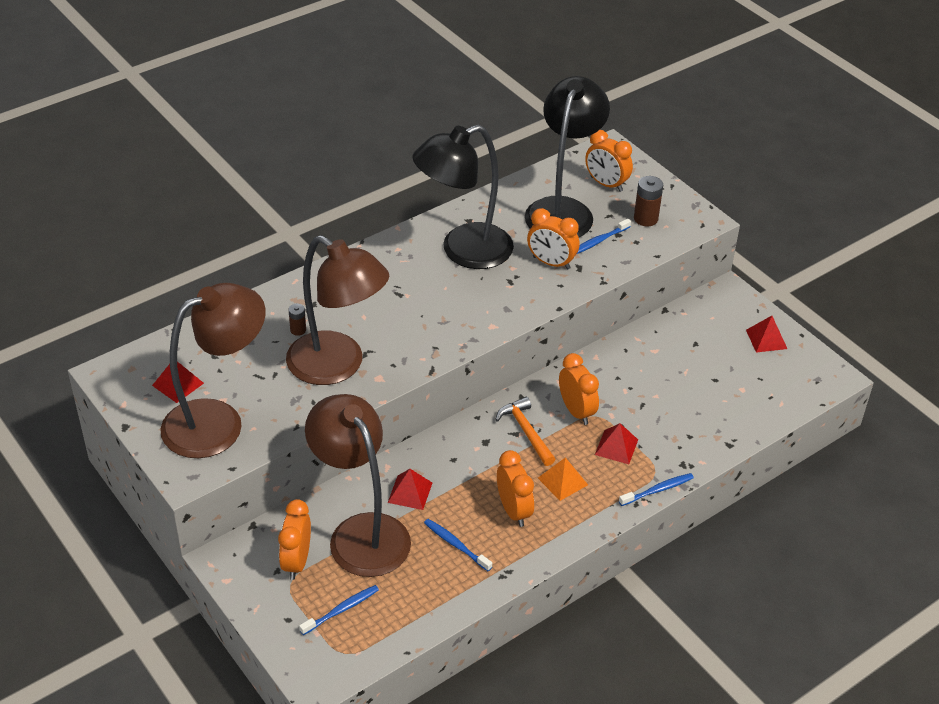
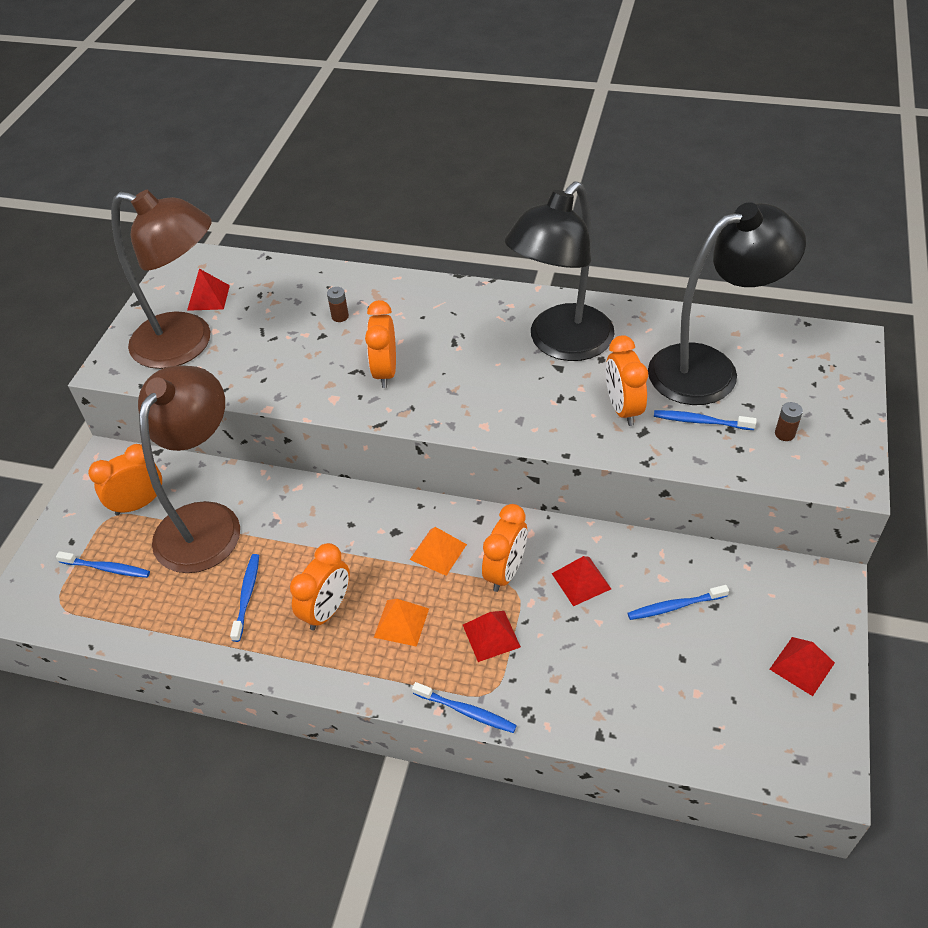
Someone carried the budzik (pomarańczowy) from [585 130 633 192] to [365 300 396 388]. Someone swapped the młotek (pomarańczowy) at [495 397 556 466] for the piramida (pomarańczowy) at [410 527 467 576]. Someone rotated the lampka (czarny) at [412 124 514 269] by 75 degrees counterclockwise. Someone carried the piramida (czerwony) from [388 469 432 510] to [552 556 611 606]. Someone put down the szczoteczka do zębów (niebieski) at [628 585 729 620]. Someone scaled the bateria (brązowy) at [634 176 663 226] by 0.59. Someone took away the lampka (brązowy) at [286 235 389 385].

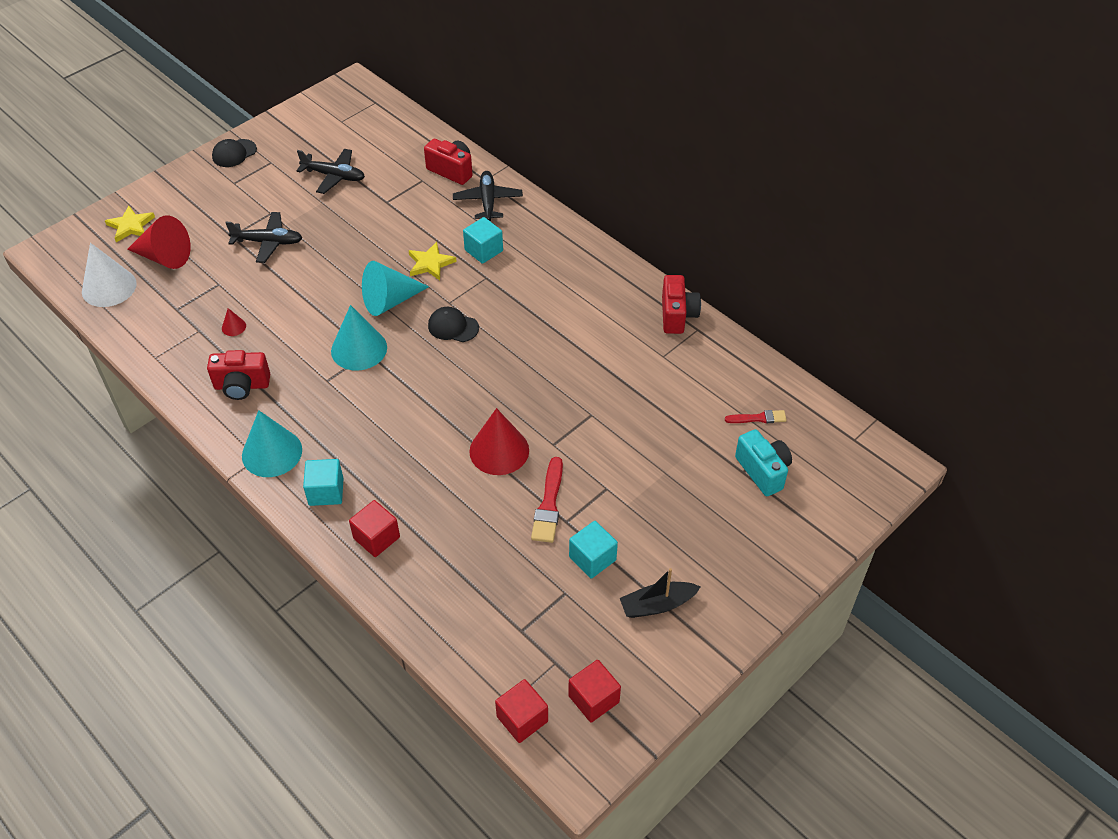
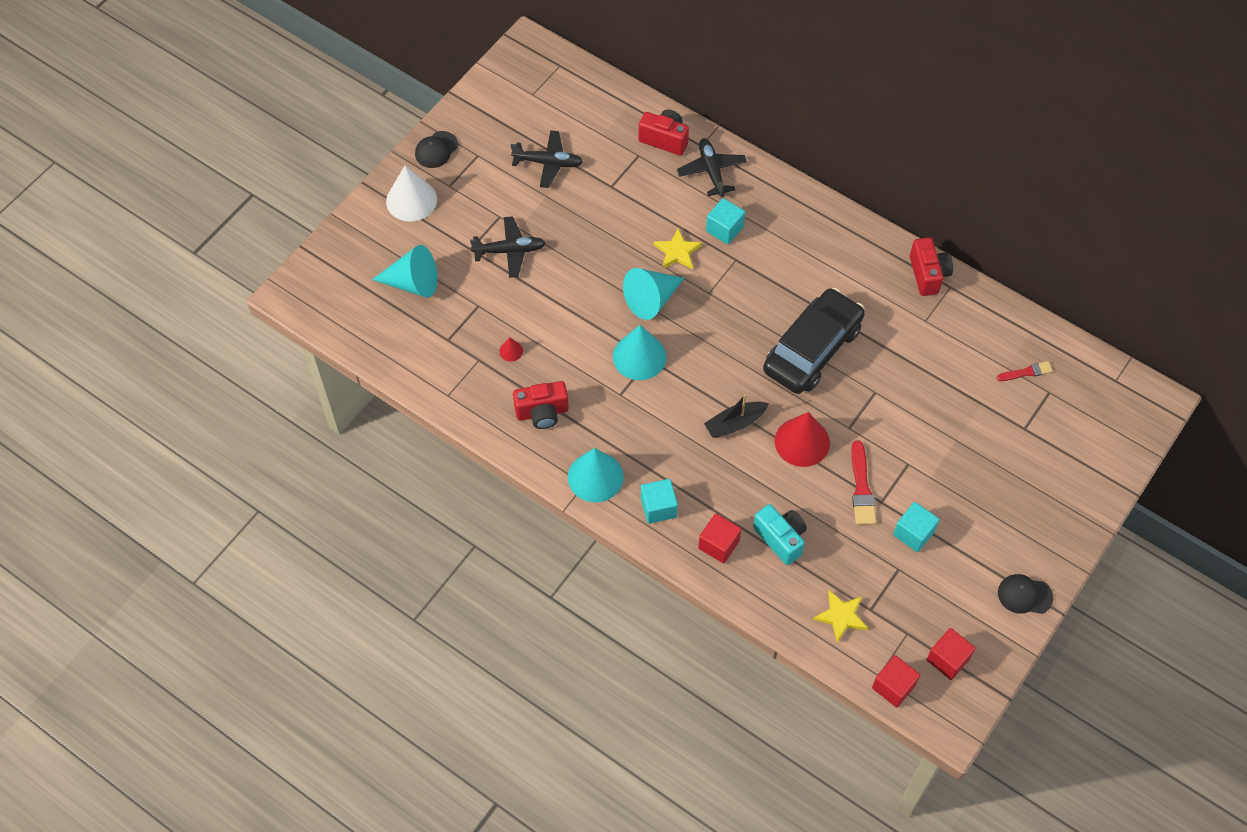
Someone repainted the stożek (czerwony) at [127 215 191 269], which became the stożek (turkusowy) at [372 245 437 298]. Someone carried the stożek (biały) from [82 243 137 307] to [386 165 437 222]. Someone carried the łódka (czarny) from [620 568 701 618] to [704 394 769 438]. Someone carried the aparat fotograficzny (turkusowy) from [735 429 792 496] to [753 504 807 565]. Someone put down the samochód (czarny) at [763 288 865 394]. Someone carried the gwiazda (żółty) from [105 205 155 242] to [813 590 868 643]. Someone carried the czapka (czarny) from [428 307 479 342] to [998 574 1053 614].

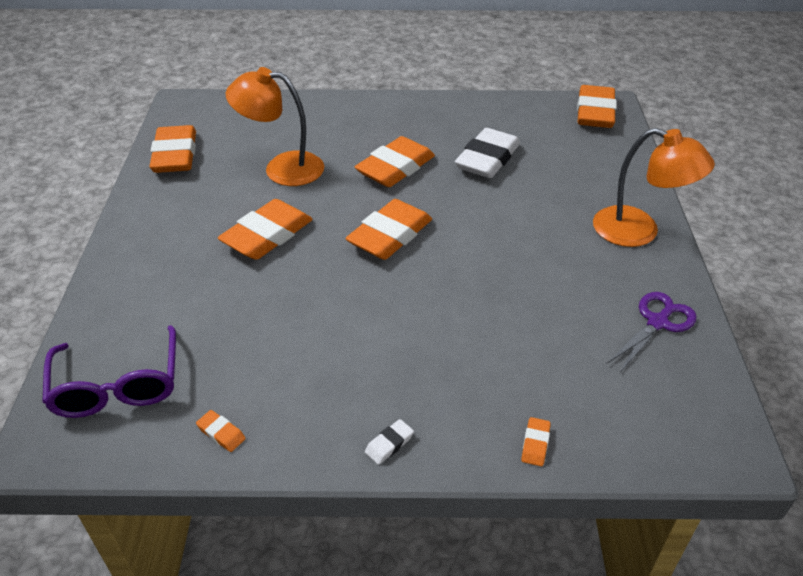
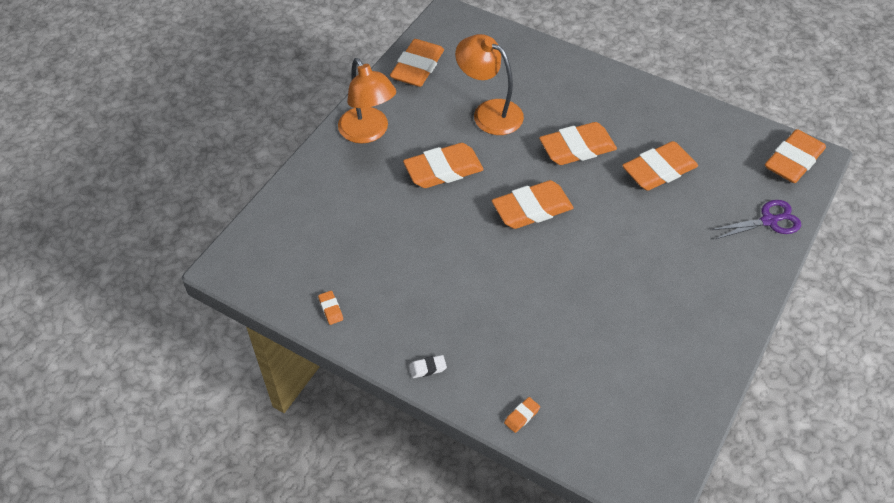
Someone carried the lampka (pomarańczowy) from [593 128 715 247] to [338 58 396 143]. Someone repainted the gumka do mazania (biały) at [455 128 520 178], which became the gumka do mazania (pomarańczowy) at [622 141 698 191]. Someone carried the nożyczki (fioletowy) from [607 292 696 372] to [711 200 801 239]. Someone took away the okulary (fioletowy) at [42 325 176 418].

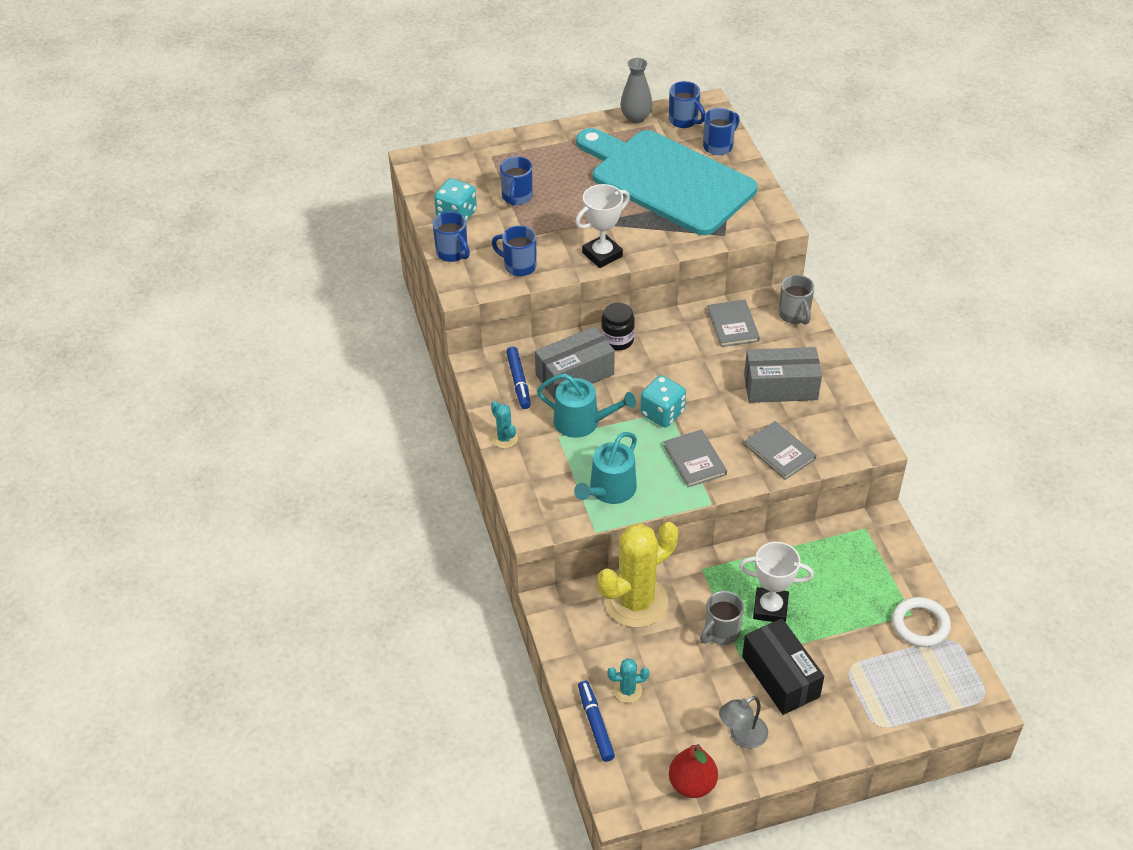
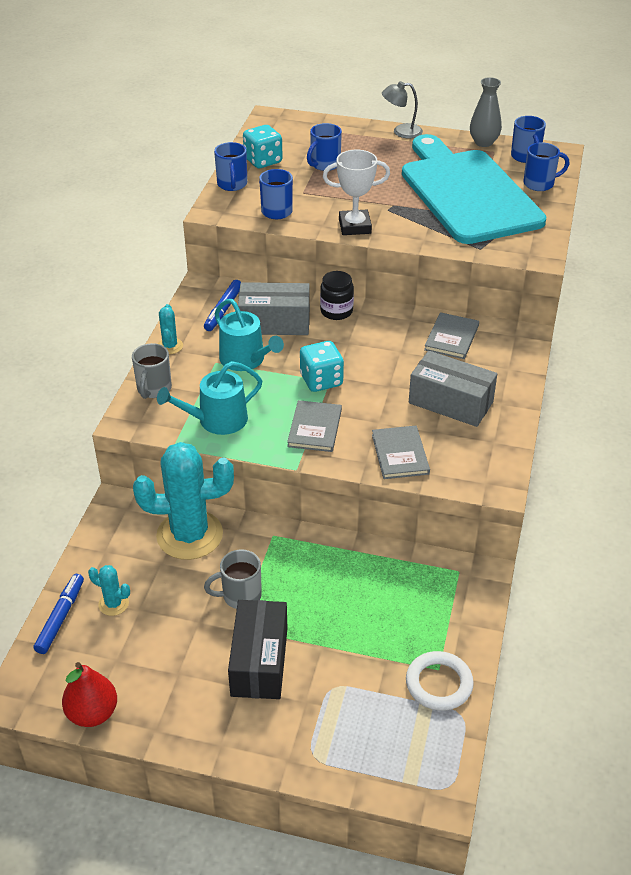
Someone carried the kubek (szary) from [779 275 815 325] to [132 343 172 399]. Someone repainted the kaktus (żółty) at [598 522 678 628], which became the kaktus (turkusowy) at [133 442 234 560]. Someone carried the lampka (szary) from [719 696 768 748] to [382 81 423 139]. Someone took away the puchar (biały) at [739 542 814 622].

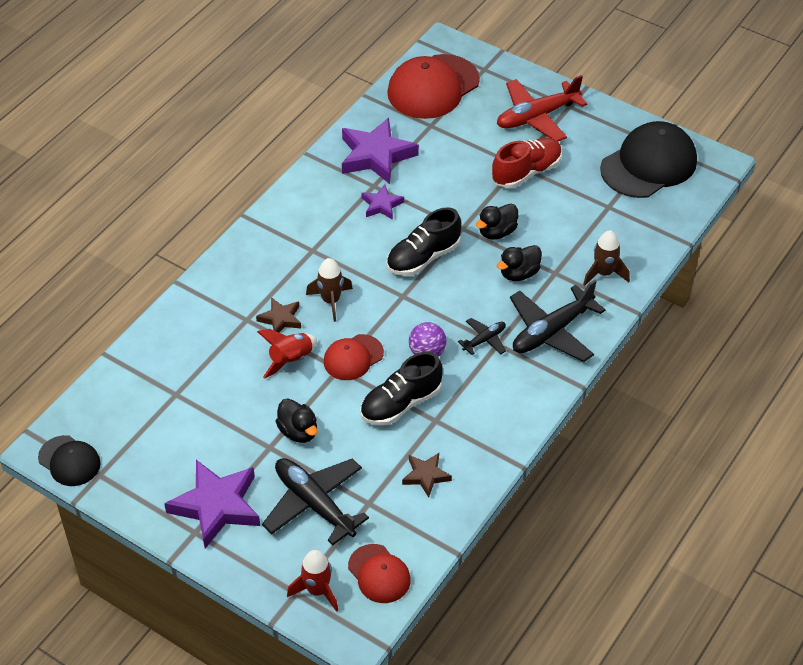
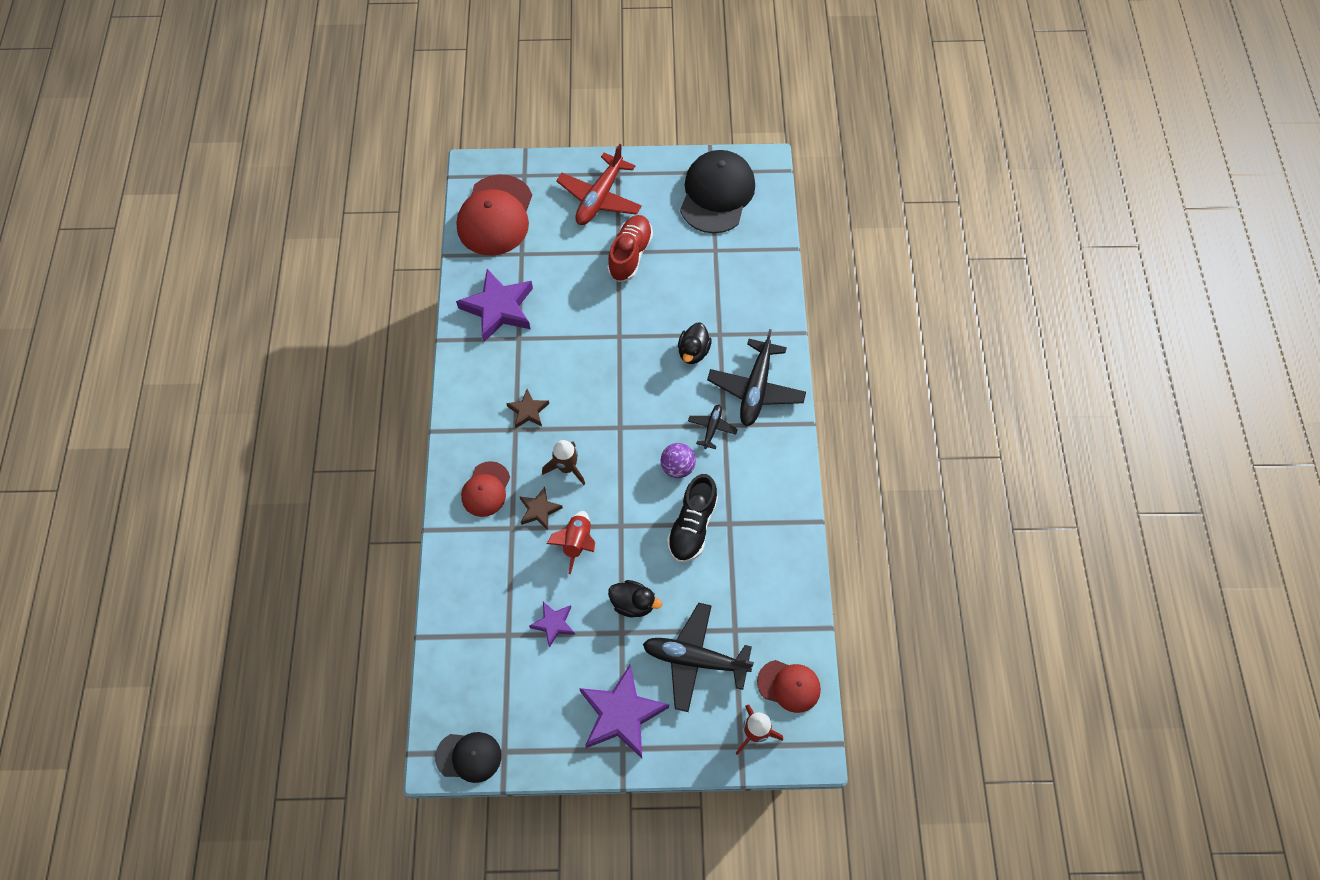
Someone carried the czapka (czerwony) from [324 334 384 380] to [461 461 510 517]. Someone carried the gwiazda (brązowy) from [402 453 452 497] to [506 389 549 428]. Someone carried the gwiazda (fioletowy) from [362 184 404 220] to [529 602 575 648]. Someone took away the but (czarny) at [386 207 461 276]. Someone took away the kaczka (czarny) at [476 204 518 240]. Someone took away the rakieta (brązowy) at [583 230 630 286].

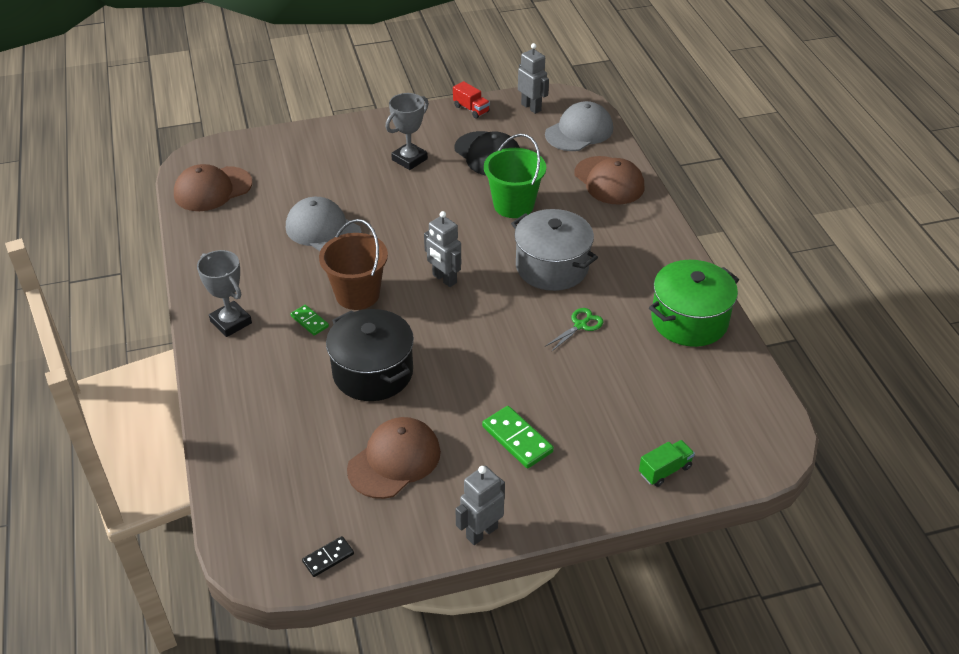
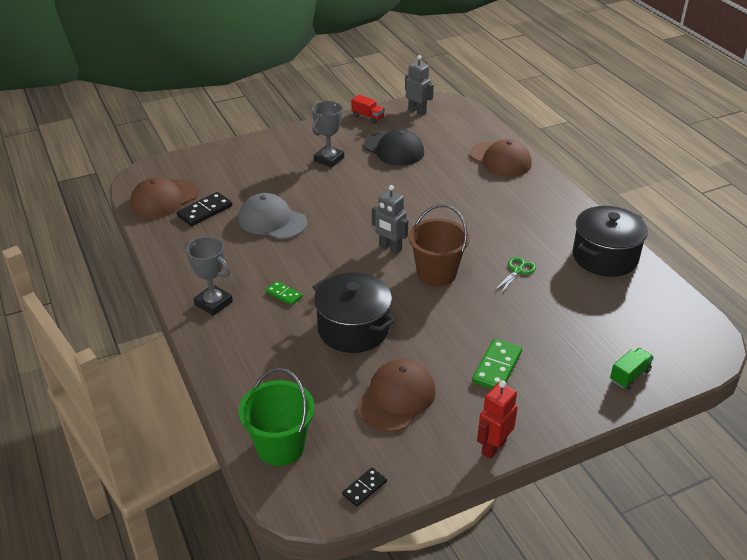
Someone put down the kostka domina (czarny) at [177 192 232 226]. Someone carried the wiadro (zielony) from [484 133 546 218] to [239 368 315 466]. Someone carried the wiadro (brązowy) from [319 219 388 310] to [408 205 469 287]. Someone rotated the kostka domina (zielony) at [482 406 554 469] by 75 degrees clockwise. Someone repainted the robot (szary) at [455 466 505 545], which became the robot (czerwony) at [477 381 518 459]. Someone repainted the garnek (zielony) at [649 260 739 347], which became the garnek (czarny) at [573 206 648 277]. Someone took away the garnek (szary) at [511 209 598 291]. Someone took away the czapka (szary) at [545 101 613 151].

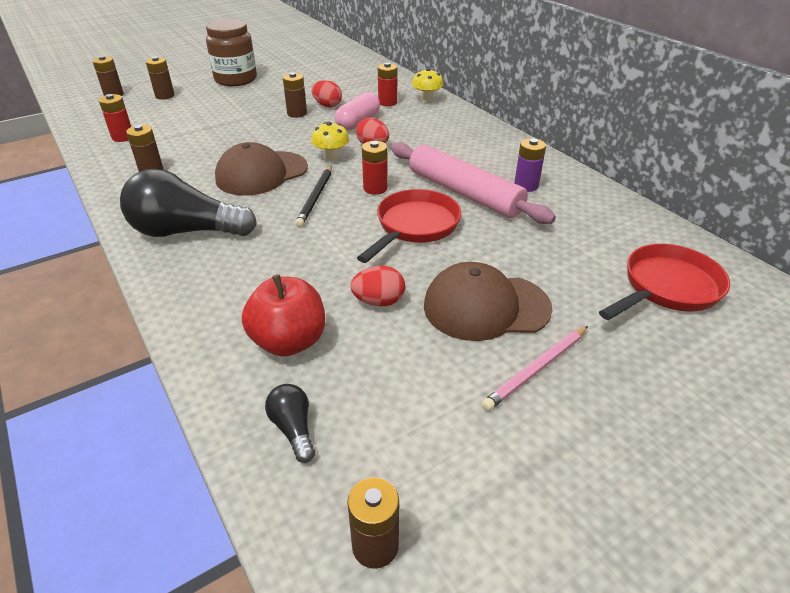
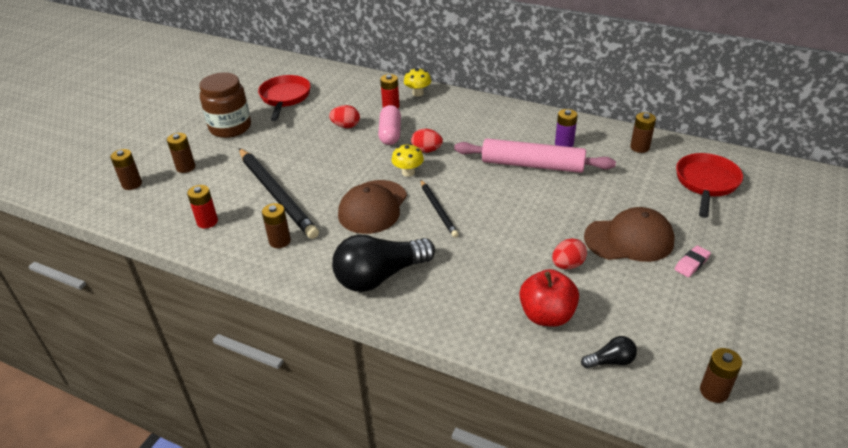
Someone put down the ołówek (czarny) at [239 148 319 239]. Someone carried the patelnia (czerwony) from [357 189 461 263] to [258 75 311 121]. Someone rotated the żarówka (czarny) at [265 384 315 463] by 135 degrees clockwise. Someone rotated the czapka (brązowy) at [424 262 552 341] by 150 degrees counterclockwise. Someone carried the bateria (brązowy) from [283 72 307 118] to [630 112 656 153]. Someone swapped the ołówek (różowy) at [481 326 588 411] for the gumka do mazania (różowy) at [675 245 711 277]. Someone took away the bateria (czerwony) at [362 141 388 195].

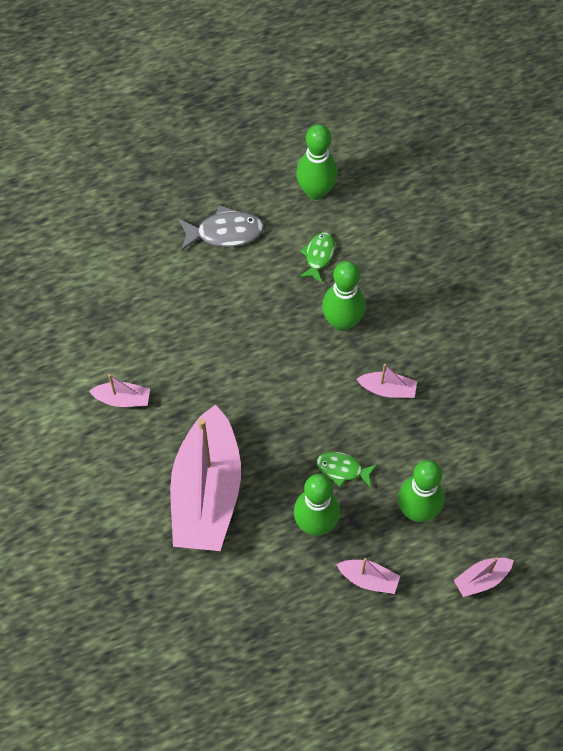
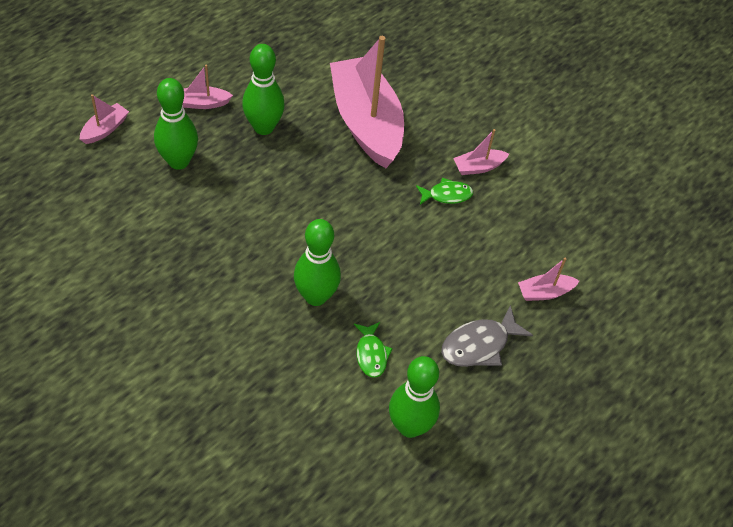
Someone carried the ryba (zielony) from [317 452 378 487] to [416 178 473 205]. Someone carried the łódka (różowy) from [357 363 417 398] to [518 258 579 301].

